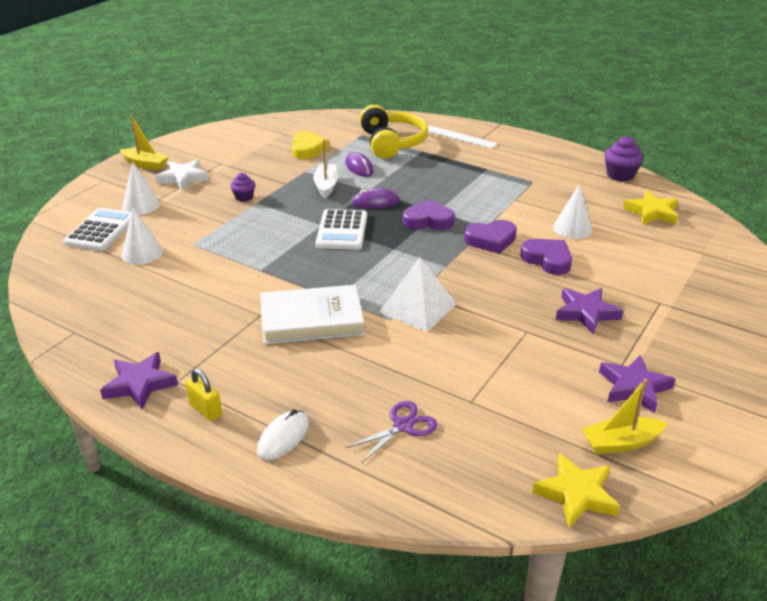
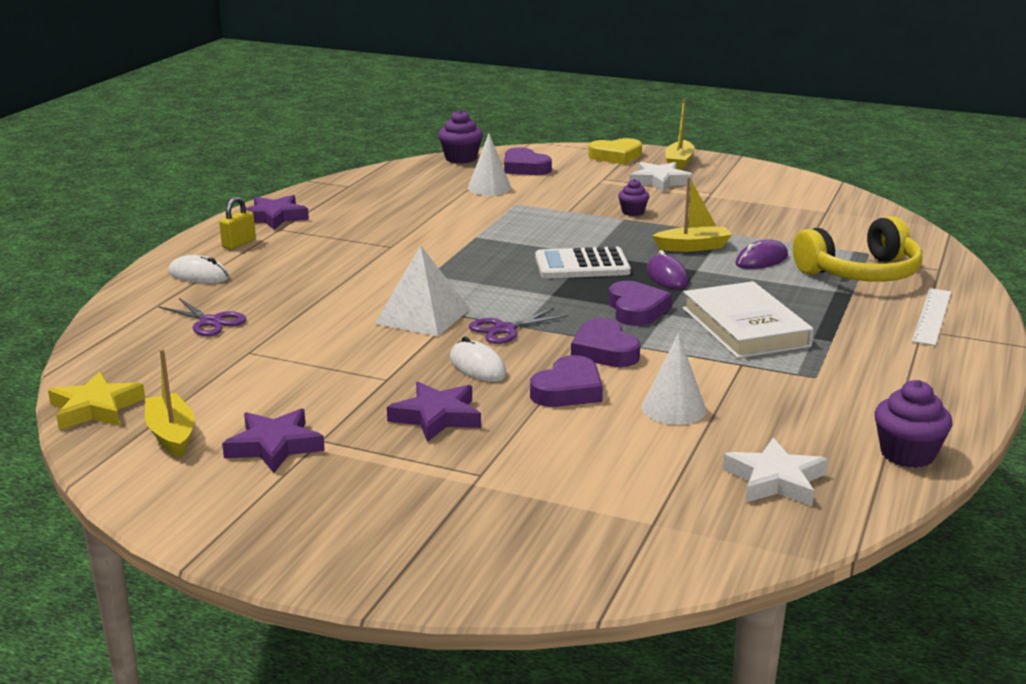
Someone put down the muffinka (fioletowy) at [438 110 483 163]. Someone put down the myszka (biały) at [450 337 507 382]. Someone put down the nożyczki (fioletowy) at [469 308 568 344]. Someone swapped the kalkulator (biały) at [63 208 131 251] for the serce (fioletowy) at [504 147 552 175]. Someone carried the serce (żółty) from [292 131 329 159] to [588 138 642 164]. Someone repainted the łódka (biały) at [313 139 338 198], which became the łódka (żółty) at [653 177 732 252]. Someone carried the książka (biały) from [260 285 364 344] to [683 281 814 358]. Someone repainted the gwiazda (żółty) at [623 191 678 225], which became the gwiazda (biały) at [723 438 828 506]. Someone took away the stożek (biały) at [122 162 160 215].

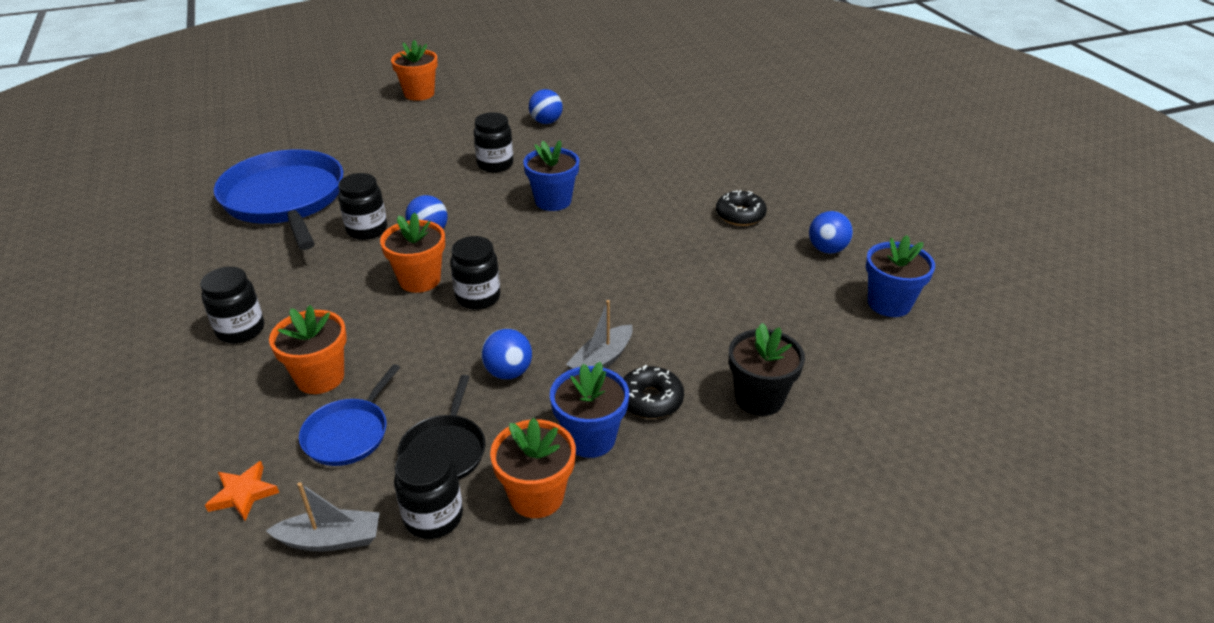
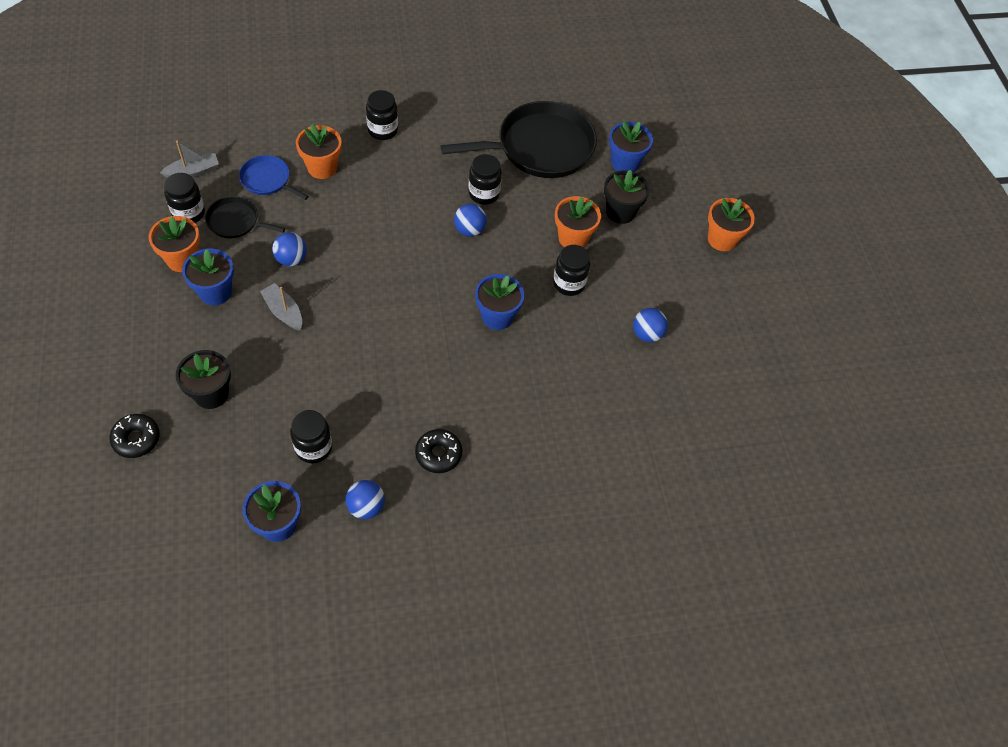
Someone carried the donut (czarny) from [623 365 684 419] to [109 414 160 458]. Someone rotated the łódka (szary) at [266 482 380 551] by 120 degrees counterclockwise. Someone carried the słoik (czarny) from [450 236 500 310] to [290 410 332 463]. Someone repainted the patelnia (niebieski) at [214 149 343 250], which became the patelnia (czarny) at [441 101 597 178]. Someone carried the doniczka (pomarańczowy) from [380 212 445 293] to [555 196 601 248]. Someone put down the doniczka (czarny) at [604 170 650 224]. Someone put down the doniczka (niebieski) at [609 121 653 172]. Someone took away the gwiazda (pomarańczowy) at [205 461 279 521].

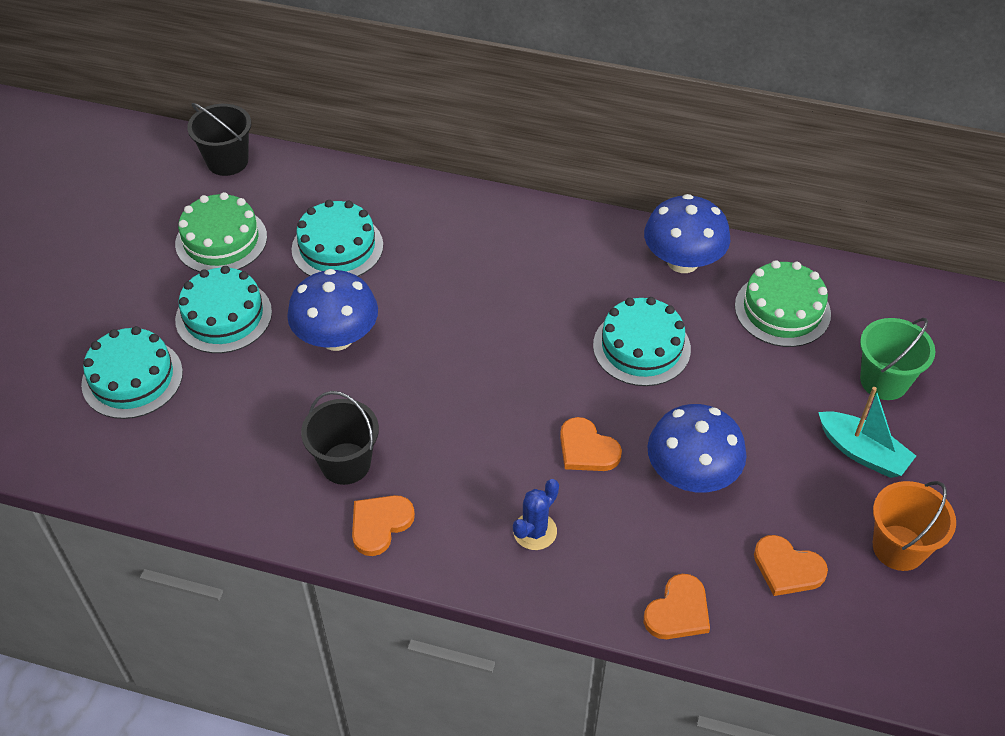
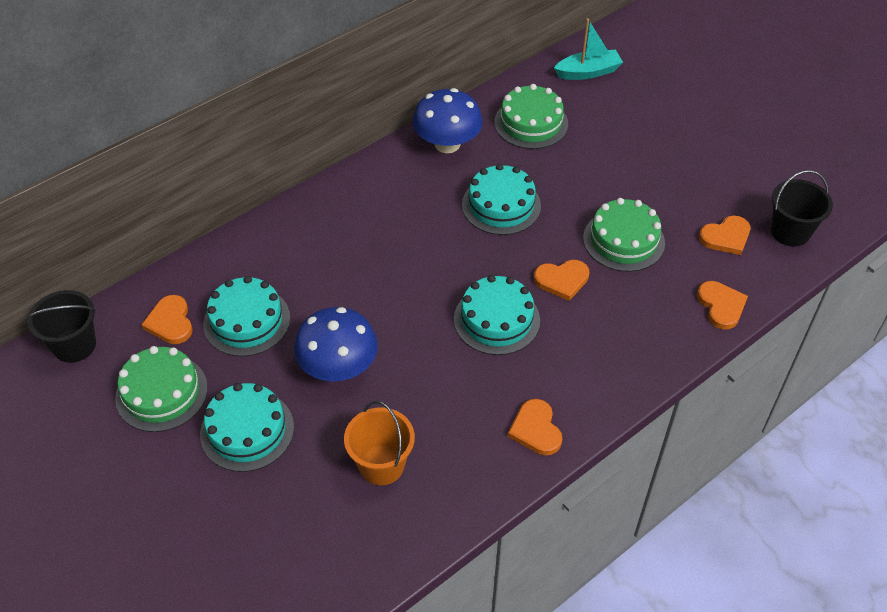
Someone put down the serce (pomarańczowy) at [141 295 193 344]. Someone carried the wiadro (pomarańczowy) from [873 481 956 571] to [344 401 415 485]. Someone carried the tort (turkusowy) from [81 326 183 419] to [454 275 540 355]. Someone carried the łódka (turkusowy) from [818 387 916 478] to [554 18 623 80]. Someone swapped the grzyb (niebieski) at [647 404 747 492] for the tort (zielony) at [583 198 665 272]. Someone carried the wiadro (czarny) from [301 391 379 485] to [771 170 833 247]. Someone took away the kaktus (niebieski) at [513 479 559 550]. Someone took away the wiadro (zielony) at [860 318 935 400].

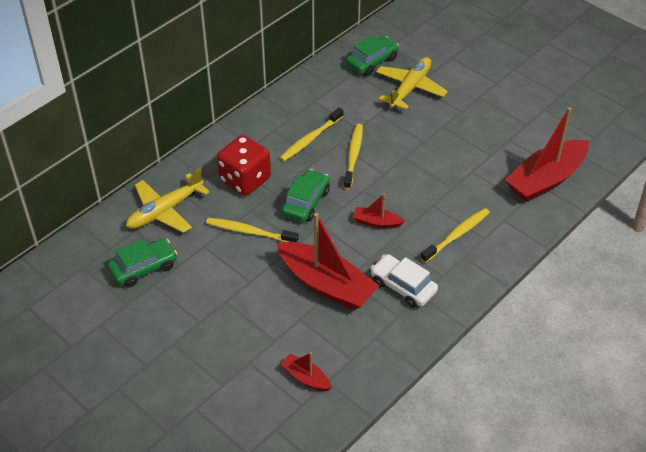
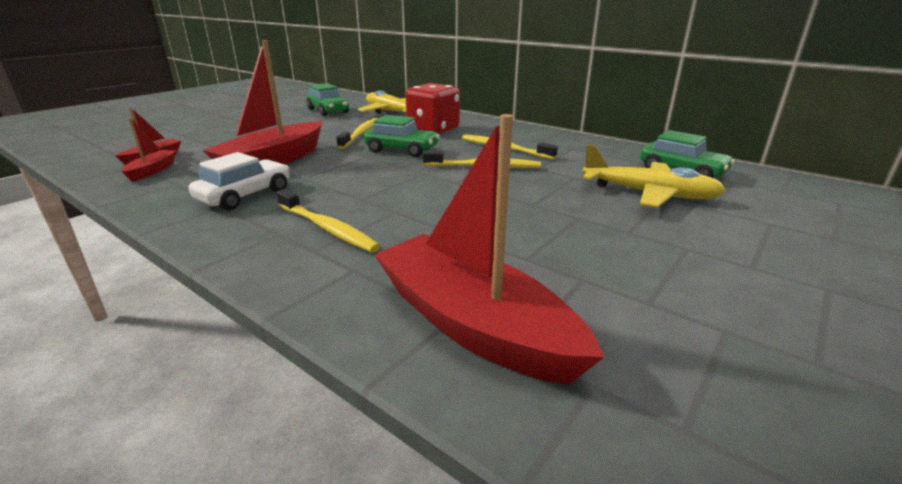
Someone carried the łódka (czerwony) from [353 193 405 229] to [122 117 177 182].

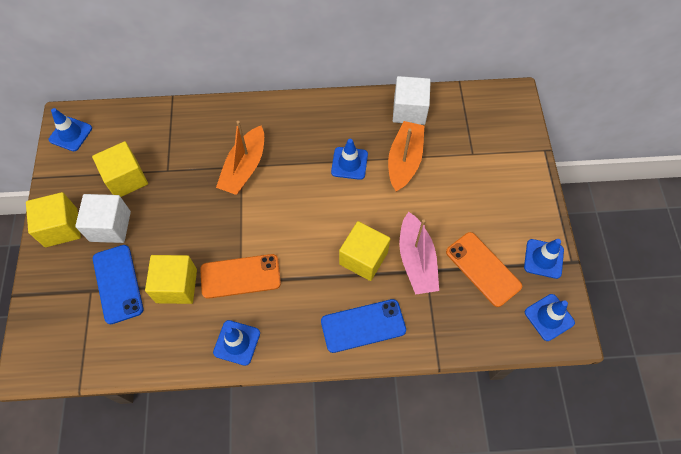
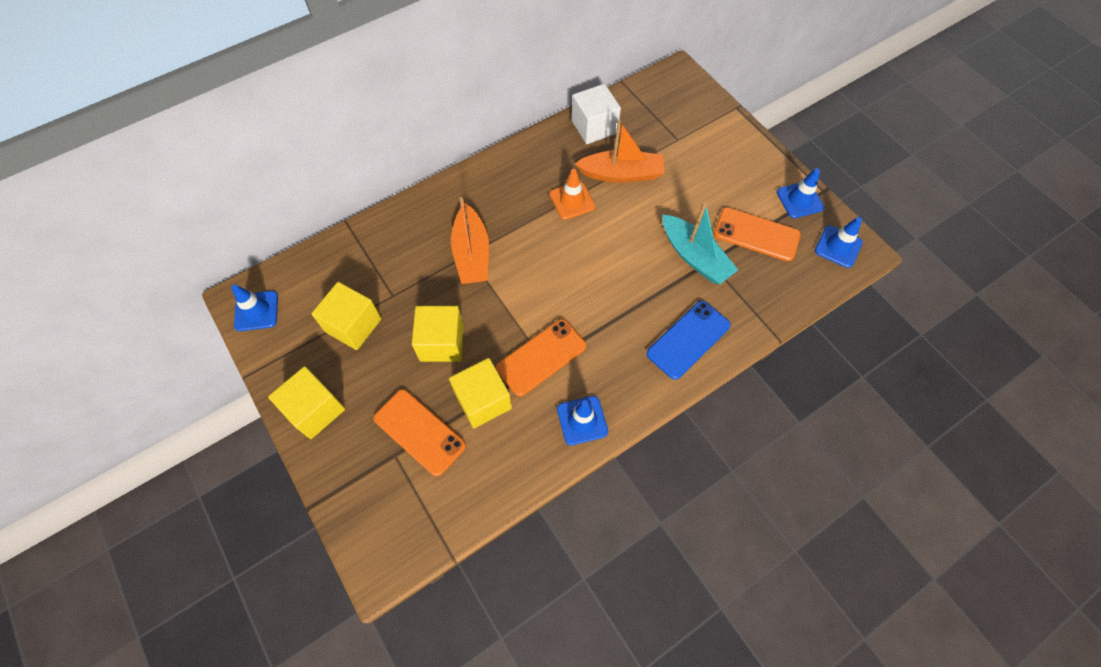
Someone repainted the telefon (niebieski) at [93 245 143 324], which became the telefon (pomarańczowy) at [373 389 466 476]. Someone carried the sześcian (żółty) from [339 221 390 281] to [412 306 464 362]. Someone repainted the pachołek (niebieski) at [331 139 368 180], which became the pachołek (pomarańczowy) at [550 169 595 220]. Someone rotated the łódka (pomarańczowy) at [388 121 424 192] by 105 degrees clockwise. Someone repainted the łódka (różowy) at [399 211 439 295], which became the łódka (turkusowy) at [662 202 738 284]. Someone took away the sześcian (biały) at [75 194 131 243].

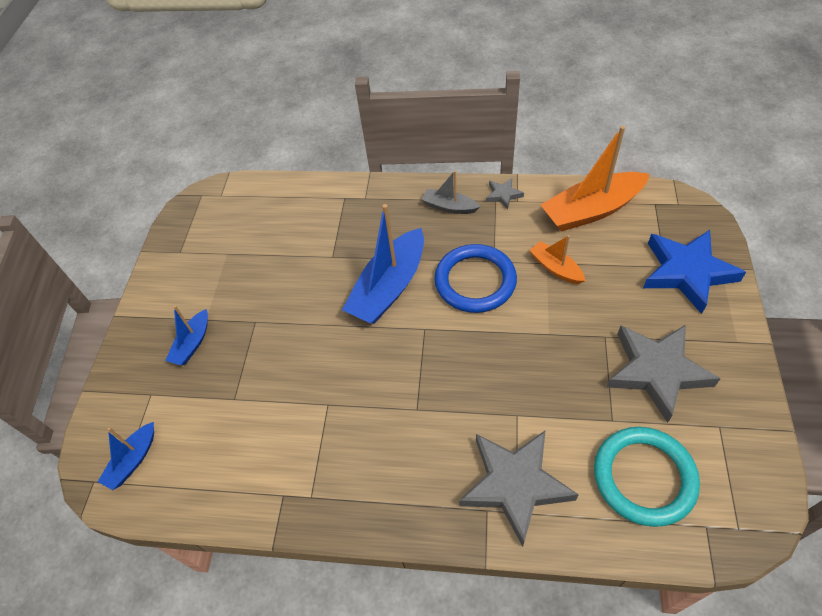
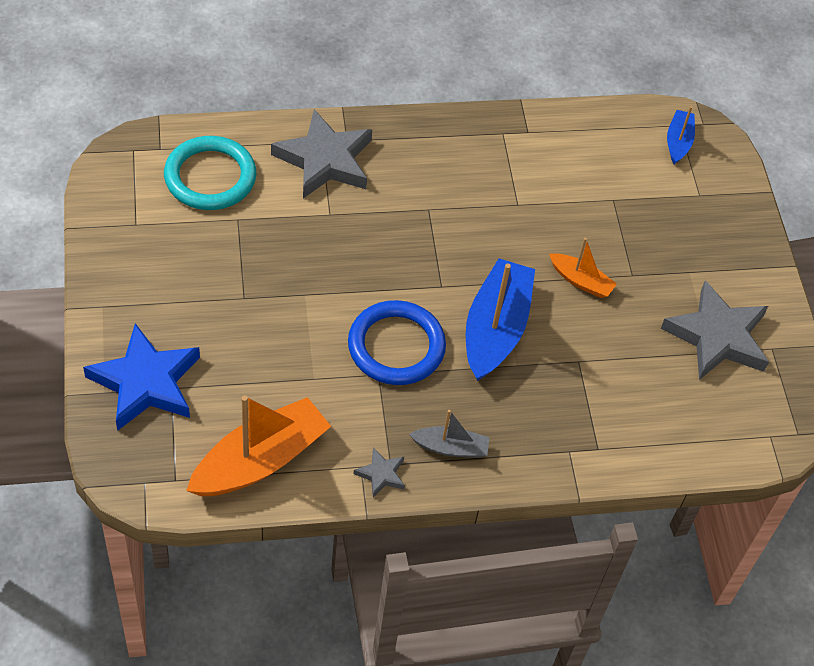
Someone carried the łódka (pomarańczowy) from [529 235 586 284] to [549 238 617 298]. Someone carried the gwiazda (szary) from [606 325 721 423] to [661 280 769 380]. Someone took away the łódka (niebieski) at [165 306 208 365].

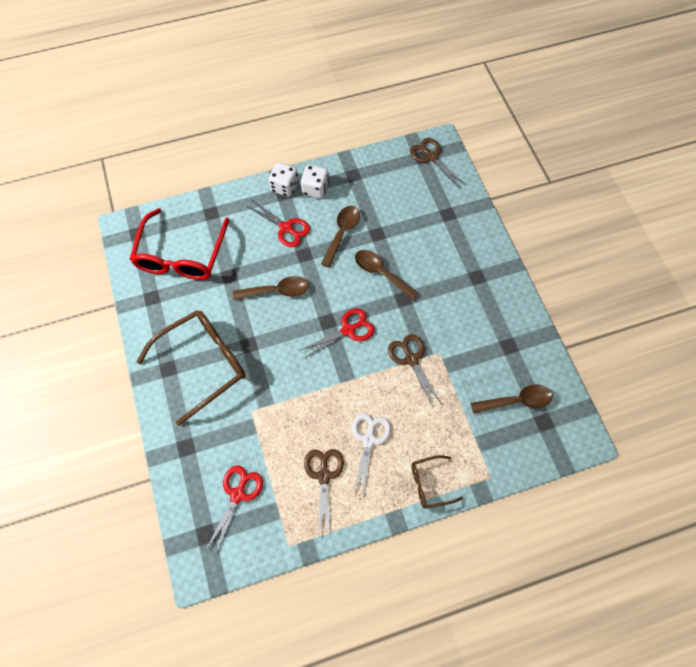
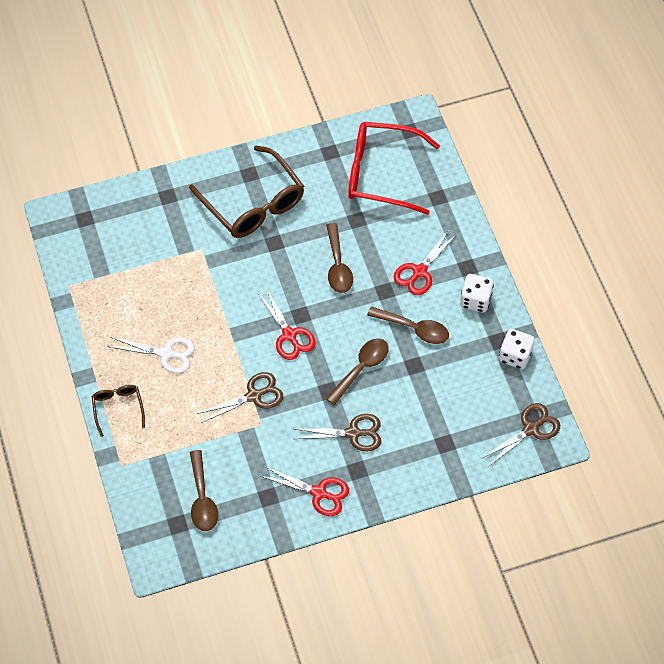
Someone carried the nożyczki (czerwony) from [206 465 263 553] to [261 467 349 516]. Someone carried the nożyczki (brązowy) from [304 449 344 536] to [295 414 381 451]. Someone carried the kostka do gry (biały) from [268 162 299 197] to [499 329 535 369].

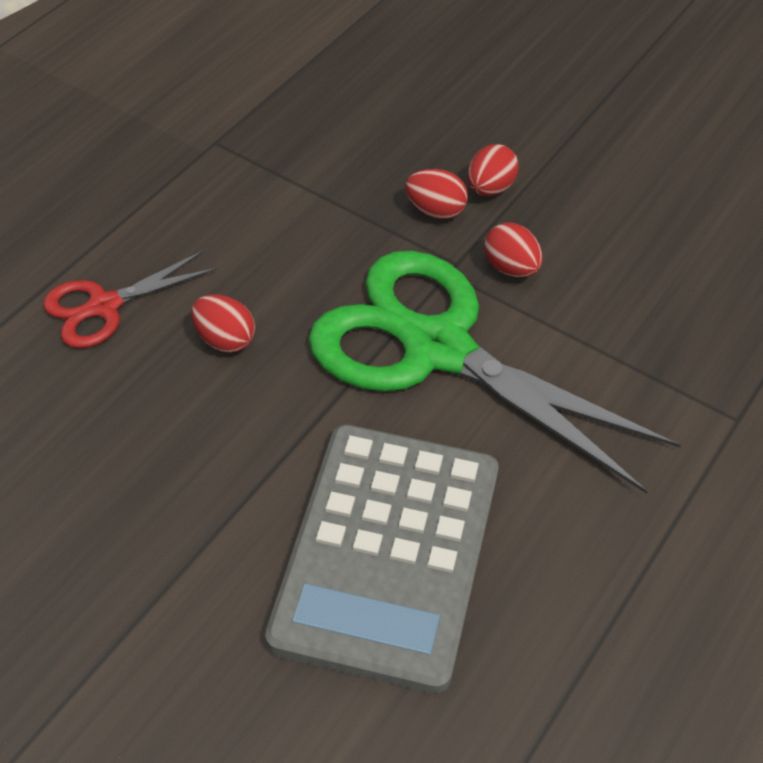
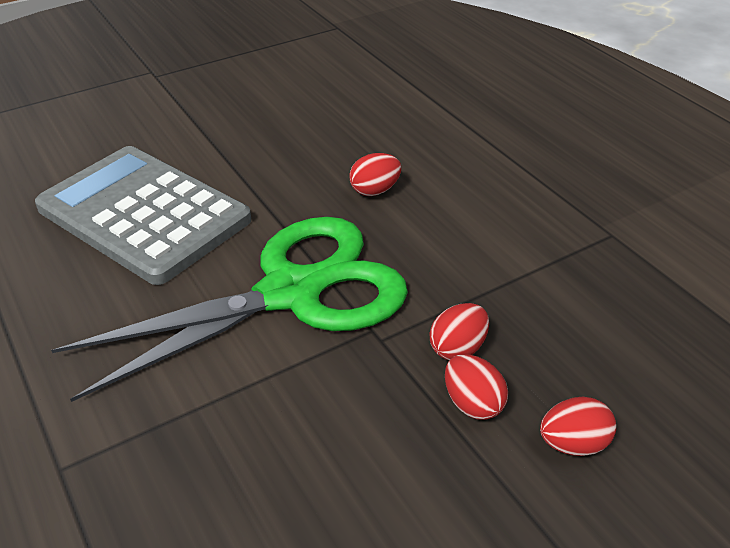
Someone carried the jajko (czerwony) from [484 223 543 277] to [540 397 616 456]. Someone took away the nożyczki (czerwony) at [43 250 218 348].

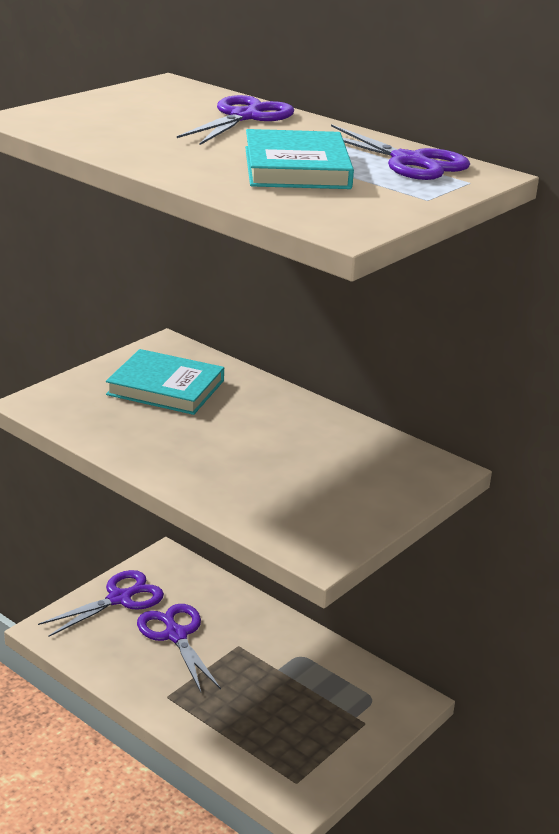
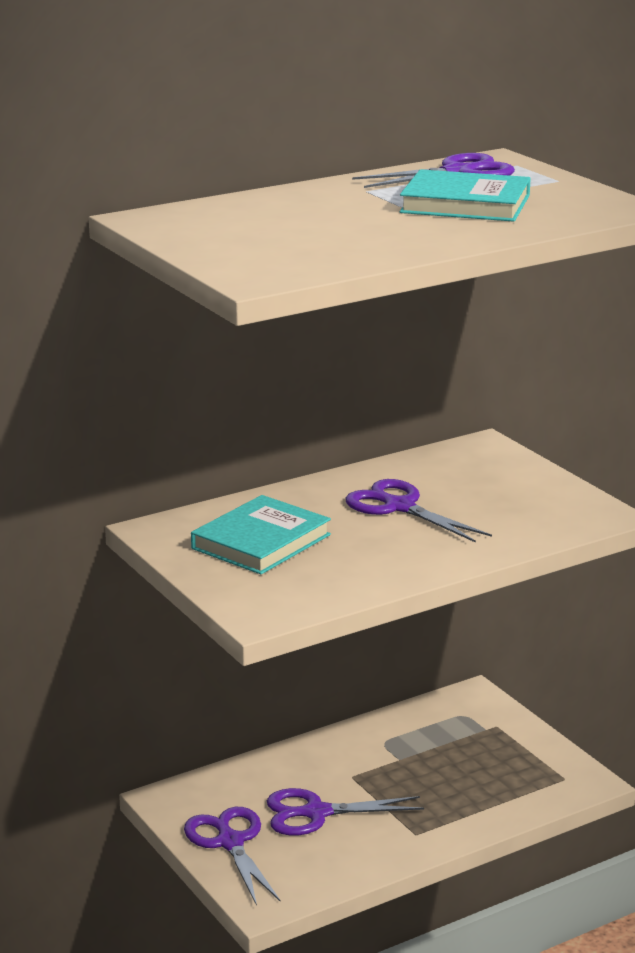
Someone carried the nożyczki (fioletowy) from [177 95 294 145] to [345 479 492 543].

